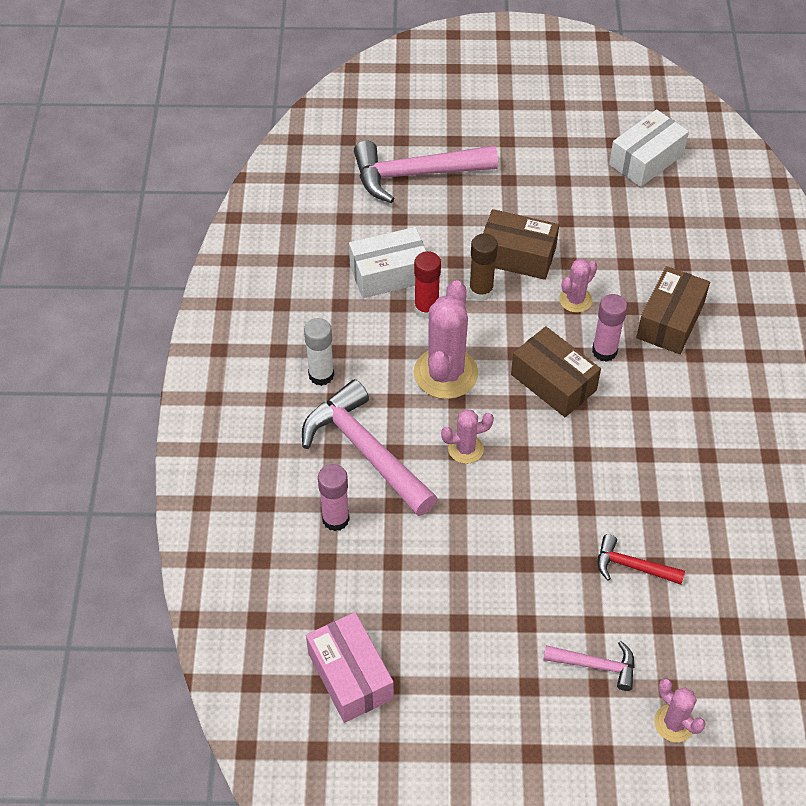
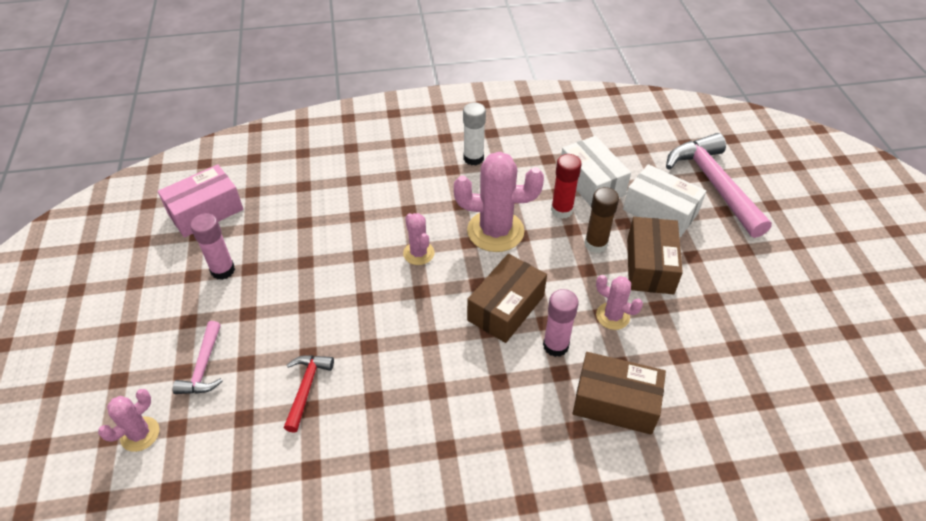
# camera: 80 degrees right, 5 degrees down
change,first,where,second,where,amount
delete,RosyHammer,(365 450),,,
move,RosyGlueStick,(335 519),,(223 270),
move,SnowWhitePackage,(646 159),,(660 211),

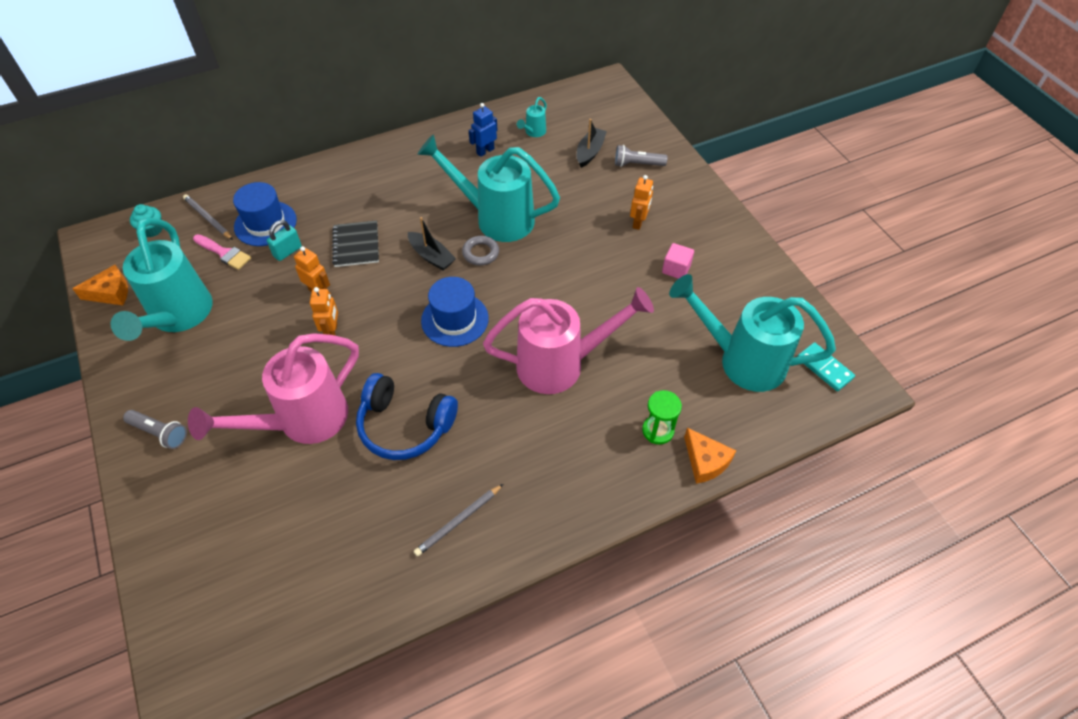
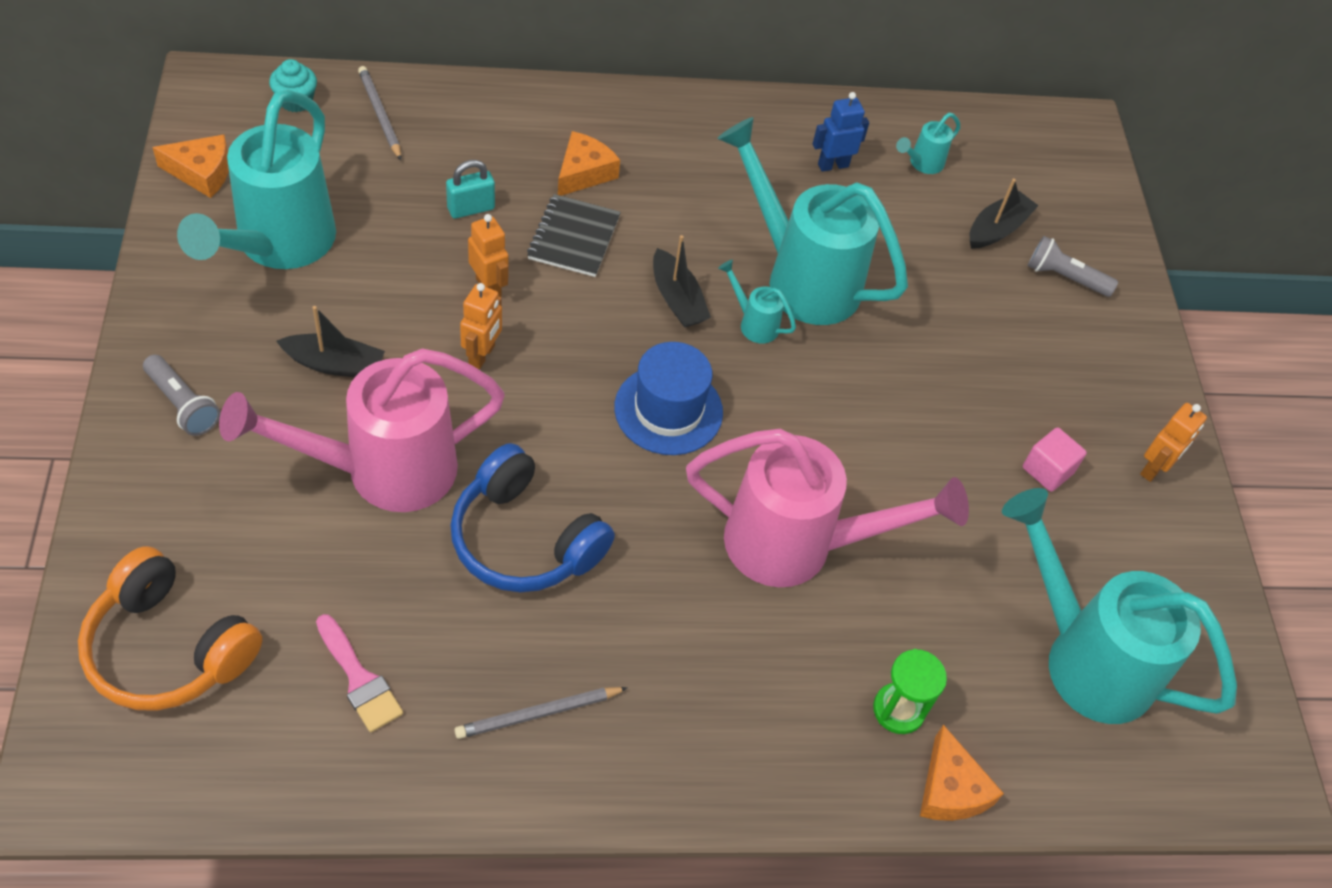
# camera: 15 degrees right, 0 degrees up
change,first,where,second,where,amount
move,RosyPaintbrush,(224 253),,(359 679),
delete,BlueTallHat,(265 223),,,
replace,GrayTorus,(480 253),TealSprinklingCan,(753 323),
move,OrangeColouredRobotFigure,(638 222),,(1154 469),
delete,TealDominoTile,(824 368),,,
insert,,,OrangeColouredHeadphones,(168 648),
insert,,,BlackBoat,(335 364),
insert,,,OrangeColouredPieceOfCheese,(584 173),

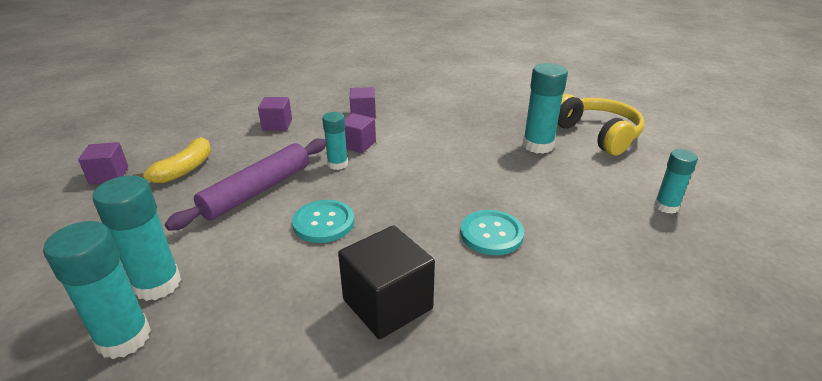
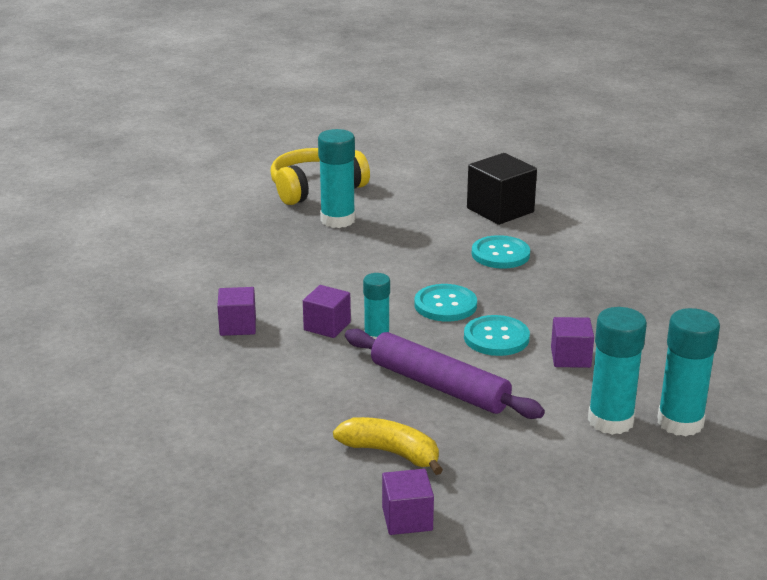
# camera: 90 degrees left, 5 degrees down
change,first,where,second,where,amount
move,VioletBlock,(277 125),,(570 357),
move,BlackBlock,(387 304),,(500 210),
delete,TealGlueStick,(666 206),,,
insert,,,TealSewingButton,(445 305),

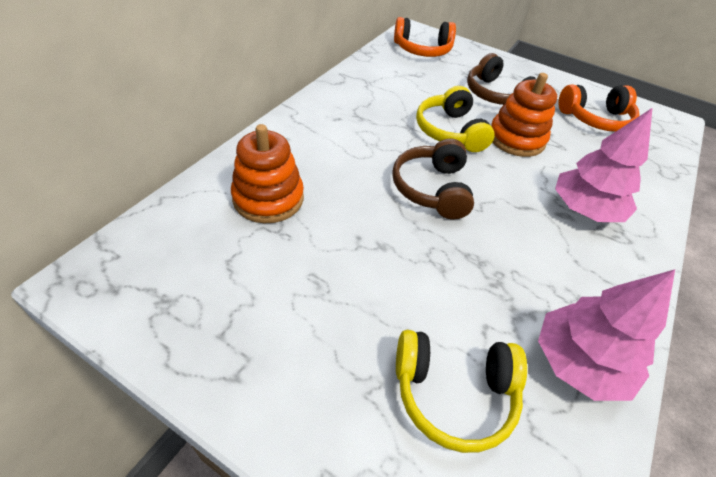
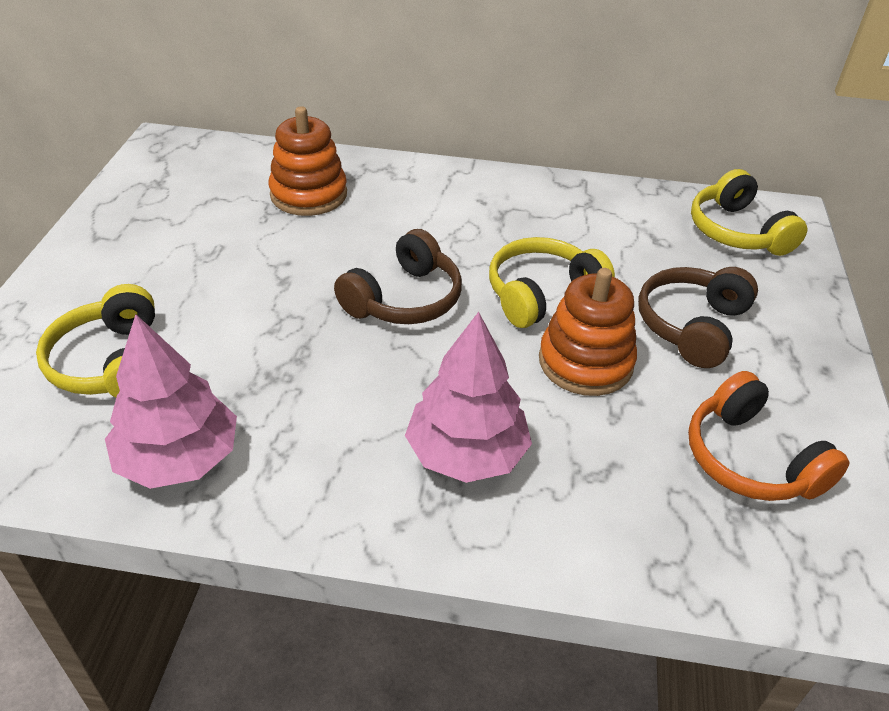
# camera: 70 degrees right, 5 degrees down
change,first,where,second,where,amount
rotate,DarkBrownHeadphones,(432 189),,(404 299),150 degrees clockwise
recolor,OrangeColouredHeadphones,(422 50),YellowHeadphones,(737 231),

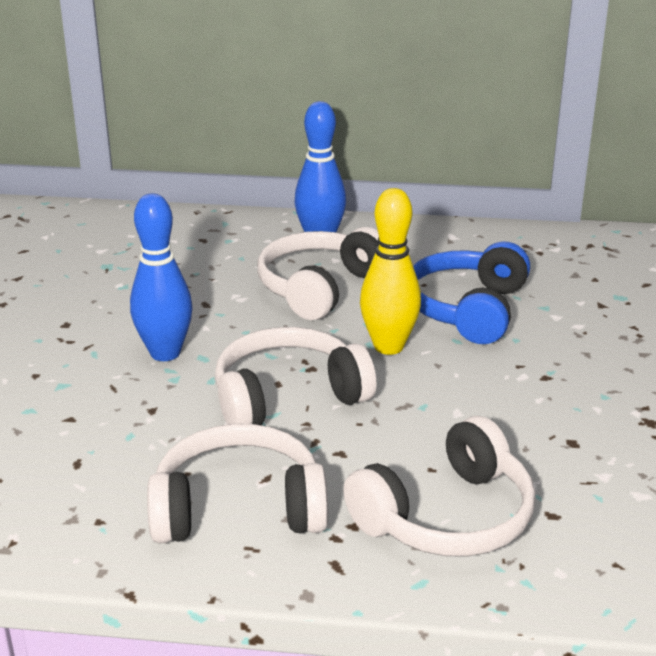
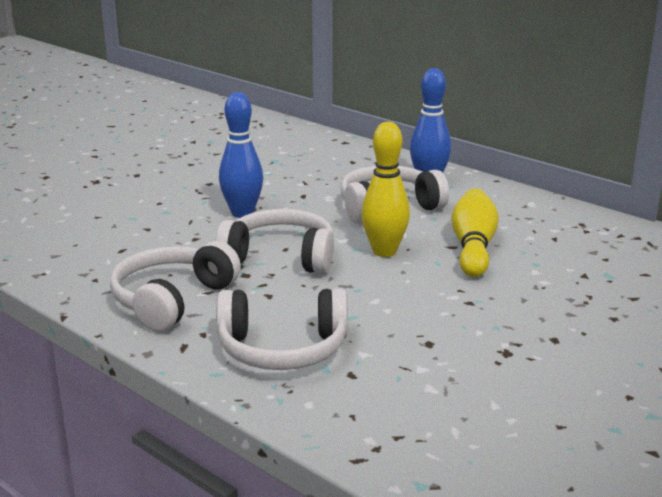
# camera: 35 degrees right, 5 degrees down
change,first,where,second,where,amount
rotate,SnowWhiteHeadphones,(238 507),,(172 300),90 degrees counterclockwise
replace,BlueHeadphones,(467 309),YellowBowlingPin,(473 248),

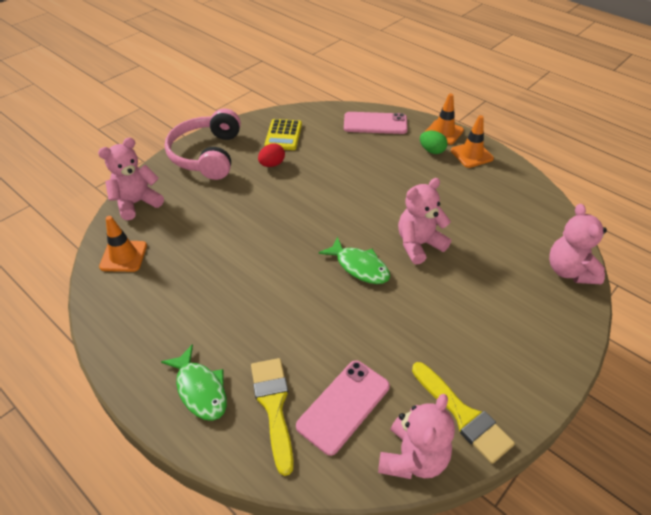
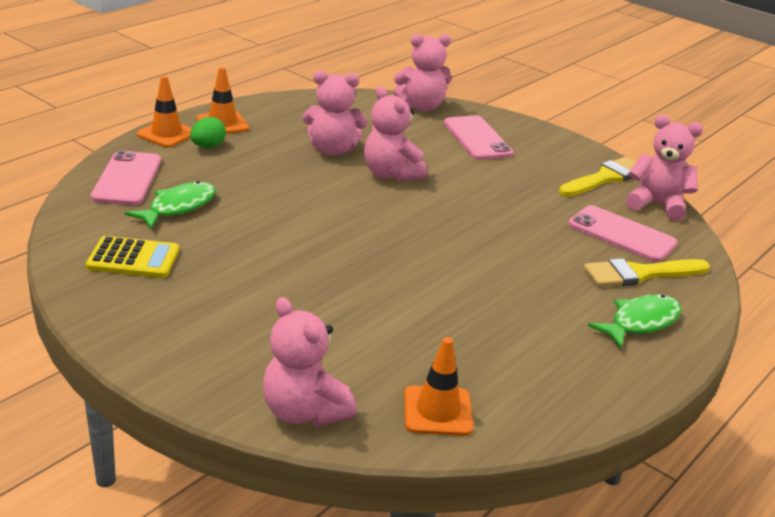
# camera: 95 degrees left, 15 degrees down
change,first,where,second,where,amount
delete,RosyHeadphones,(207 155),,,
delete,ScarletToyEgg,(272 164),,,
move,GreenToyFish,(359 267),,(178 207),
insert,,,RosyTeddy,(332 150),
insert,,,RosyPhone,(477 138),

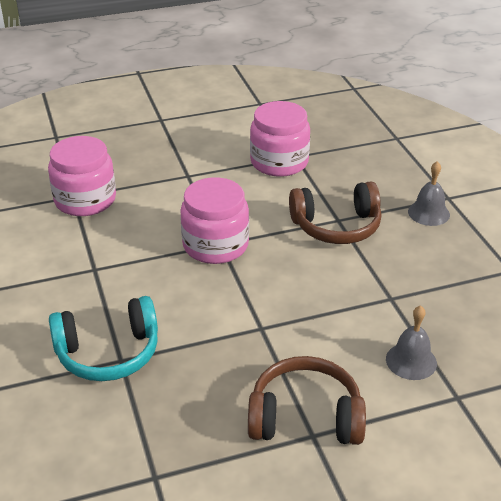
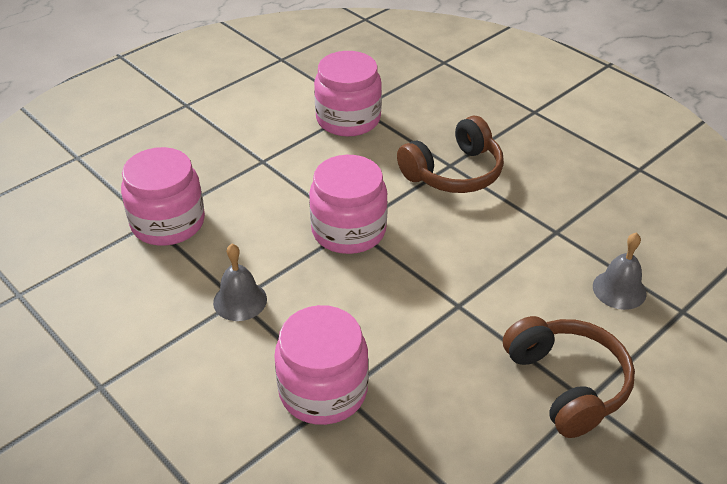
# camera: 25 degrees left, 5 degrees up
change,first,where,second,where,amount
replace,TealHeadphones,(108 353),RosyJamJar,(323 390),
rotate,DarkBrownHeadphones,(305 417),,(567 384),90 degrees clockwise
move,GrayHandBell,(428 213),,(240 300),

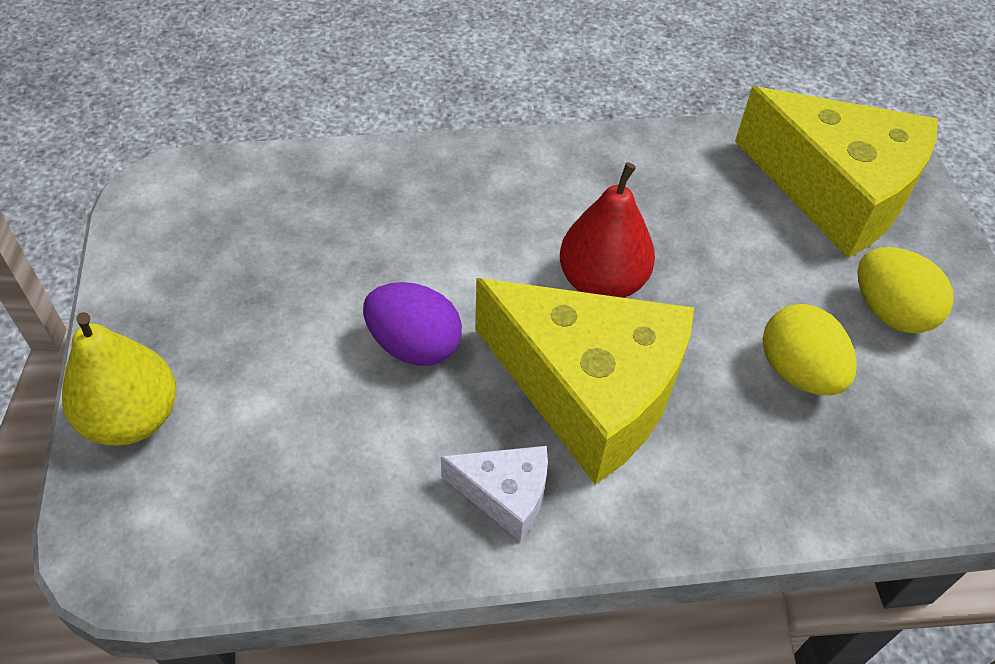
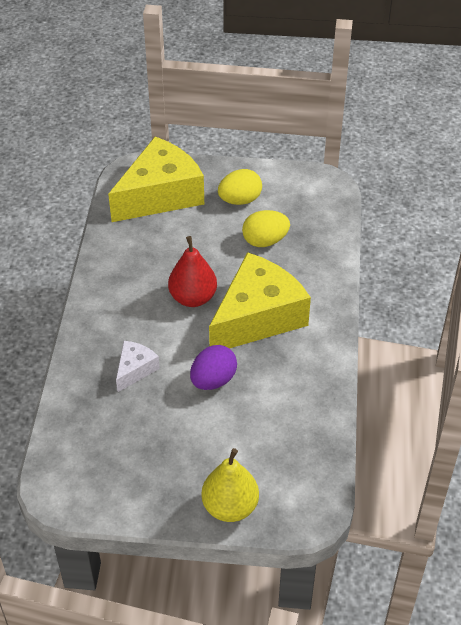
# camera: 75 degrees left, 5 degrees down
change,first,where,second,where,amount
move,SnowWhitePieceOfCheese,(505 494),,(135 370),

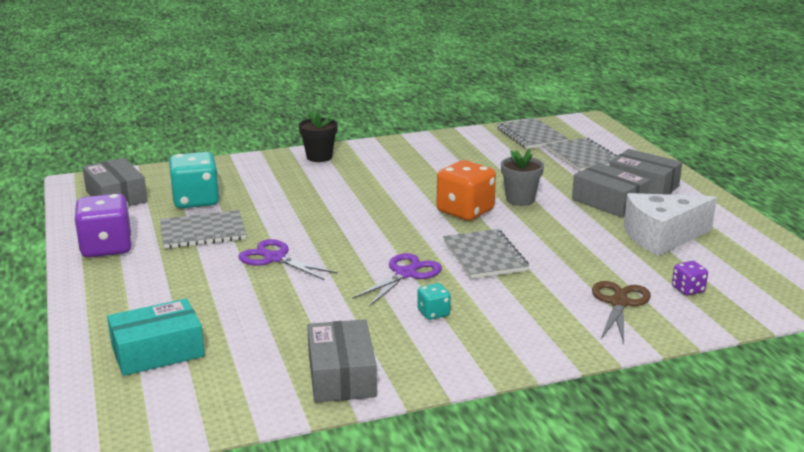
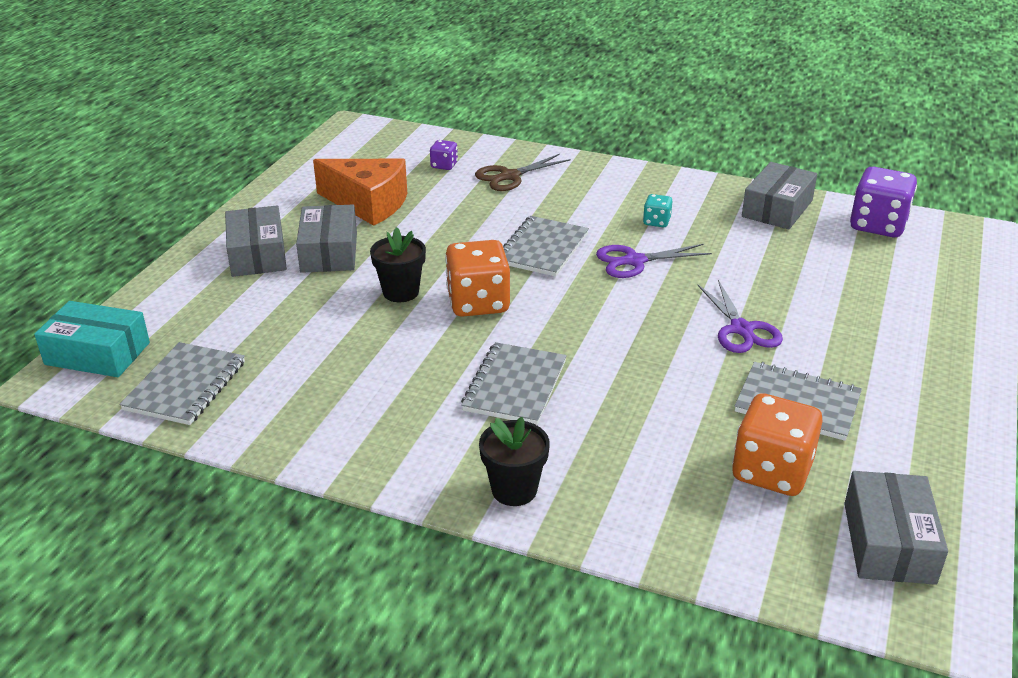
# camera: 140 degrees left, 10 degrees up
change,first,where,second,where,amount
move,VioletDie,(106 248),,(878 225),
move,TealPackage,(157 351),,(97 353),
recolor,TealDie,(196 201),OrangeColouredDie,(771 471),
recolor,GrayFlowerPot,(520 200),BlackFlowerPot,(401 292),
move,GrayNotepad,(583 157),,(515 386),
recolor,SnowWhitePieceOfCheese,(661 237),OrangeColouredPieceOfCheese,(368 204),

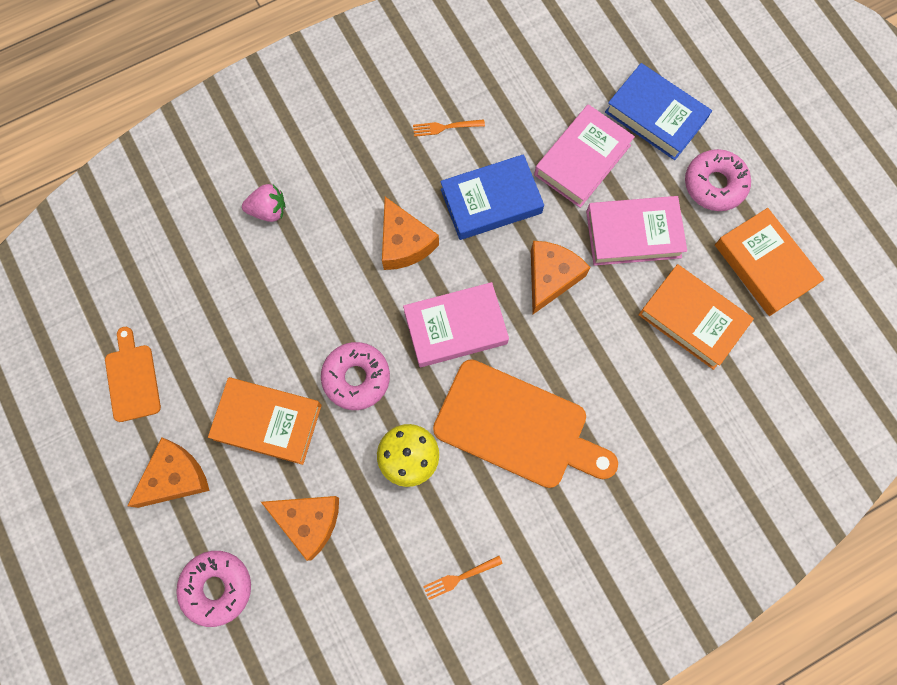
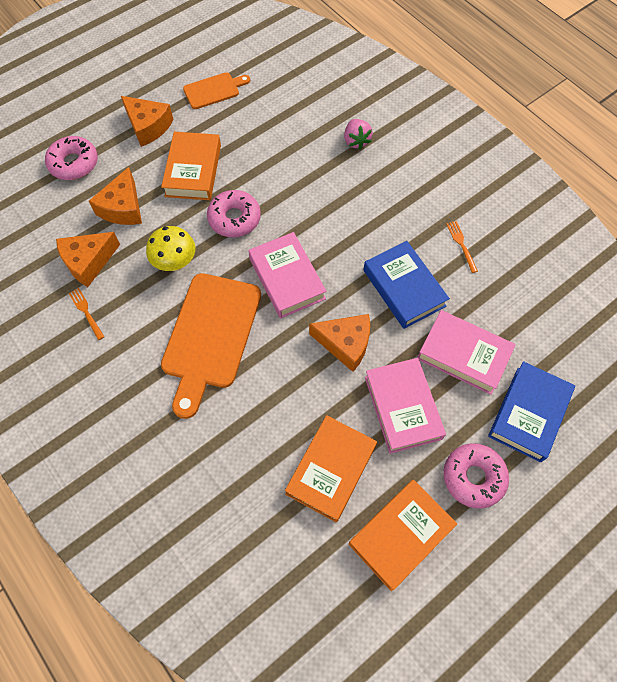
# camera: 80 degrees right, 10 degrees down
change,first,where,second,where,amount
move,OrangeColouredPieceOfCheese,(404 243),,(88 262),

